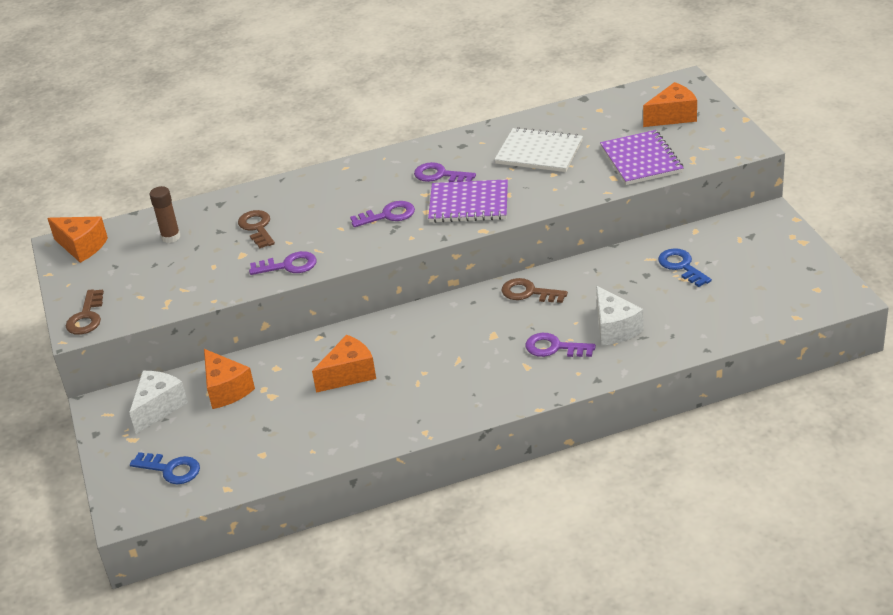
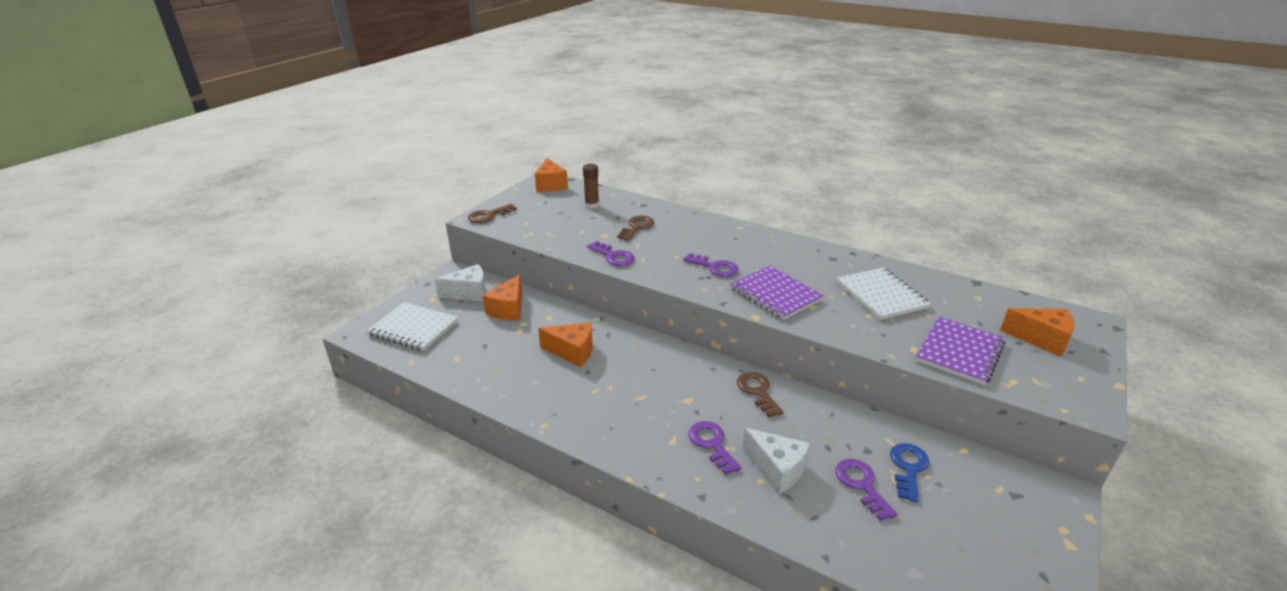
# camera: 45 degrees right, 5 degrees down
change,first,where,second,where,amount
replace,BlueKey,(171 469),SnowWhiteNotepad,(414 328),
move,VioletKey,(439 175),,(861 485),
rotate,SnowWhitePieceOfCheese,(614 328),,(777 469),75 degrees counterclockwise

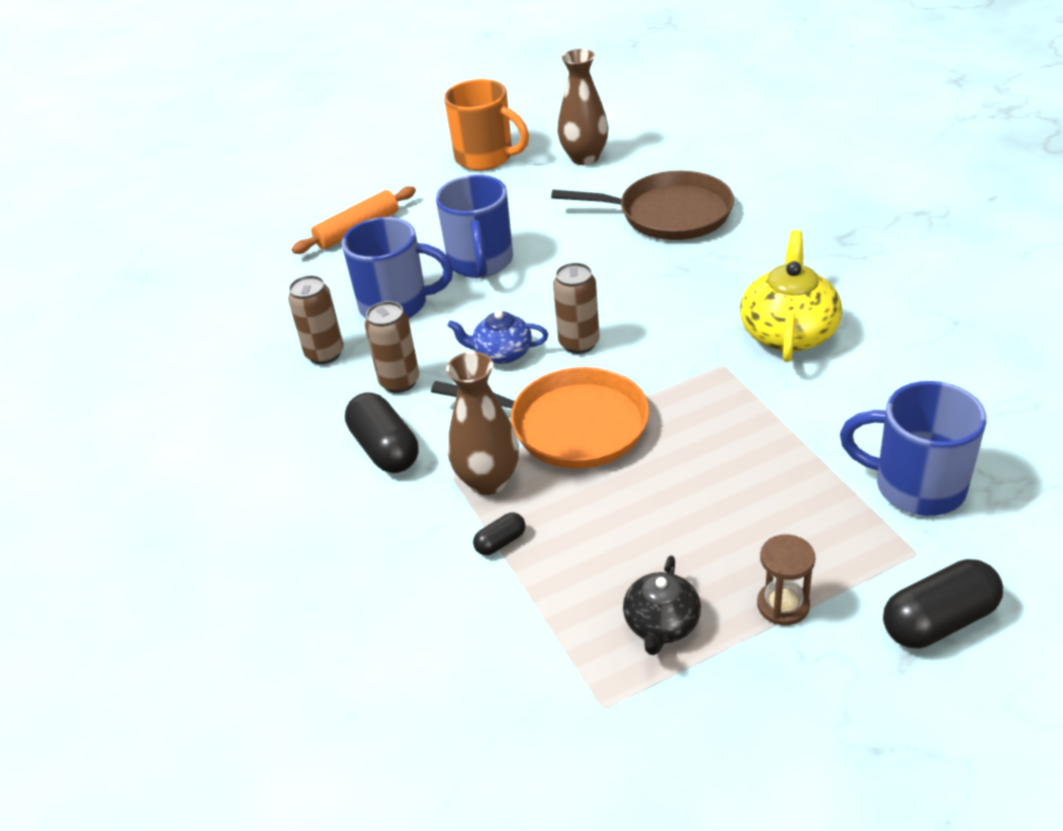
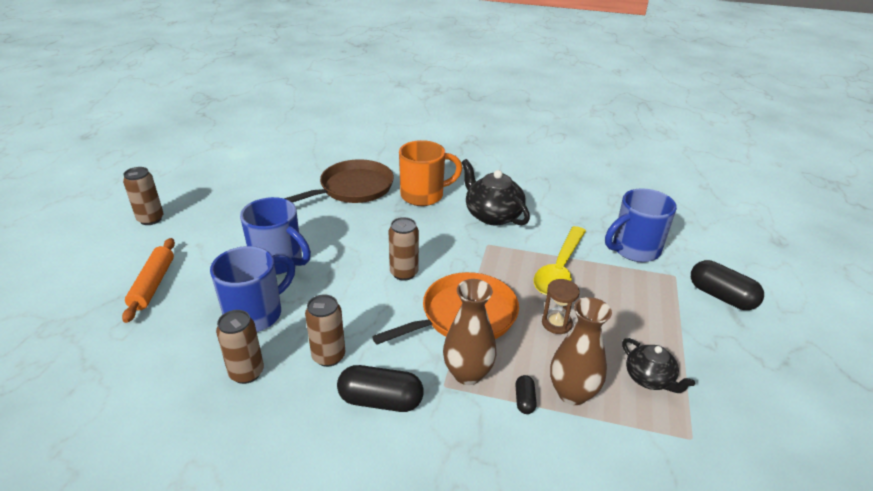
# camera: 55 degrees left, 5 degrees down
change,first,where,second,where,amount
move,OrangeColouredTeaMug,(486 158),,(424 195),
delete,BlueChinaTeapot,(501 353),,,
move,DarkBrownTallVase,(584 158),,(572 393),
recolor,YellowChinaTeapot,(788 332),BlackChinaTeapot,(492 215),
move,DarkBrownHourglass,(783 605),,(556 323),
rotate,BlackPillShape,(938 621),,(721 296),60 degrees counterclockwise
insert,,,DarkBrownCan,(150 219),
insert,,,YellowSpoon,(559 269),

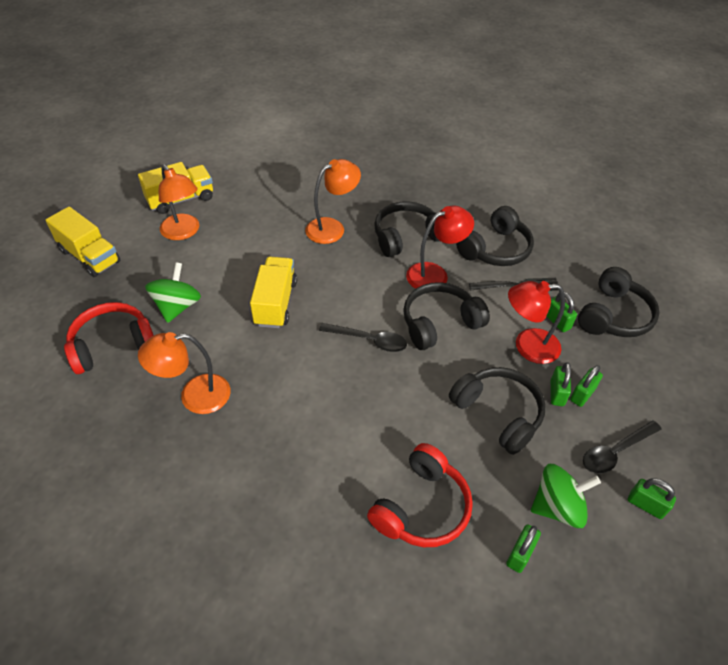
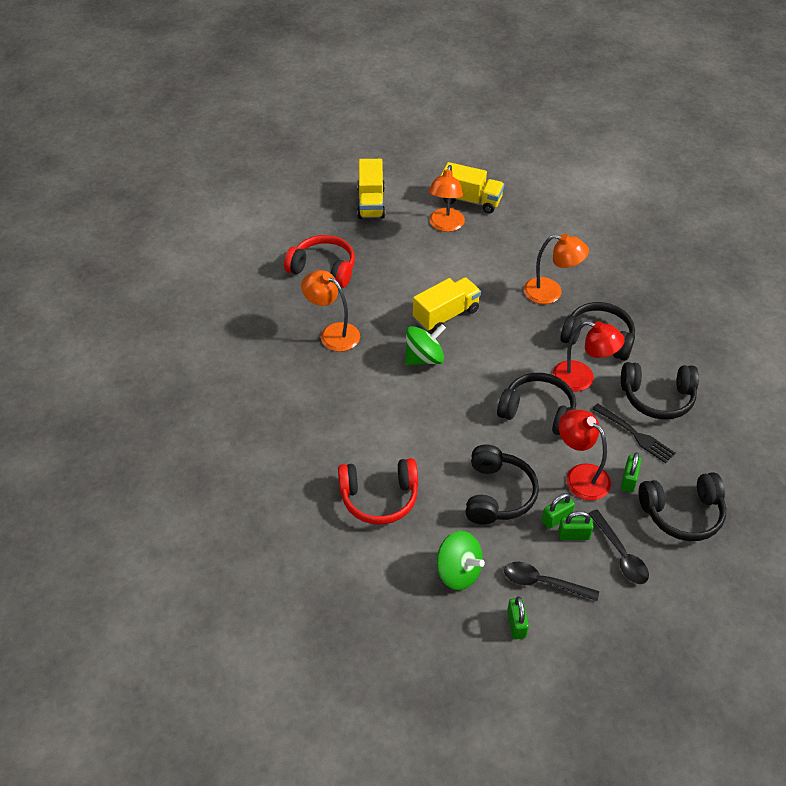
# camera: 50 degrees right, 0 degrees up
change,first,where,second,where,amount
move,GreenToyTop,(177 306),,(424 358),
move,BlackSpoon,(369 340),,(620 554),
delete,GreenPadlock,(520 554),,,

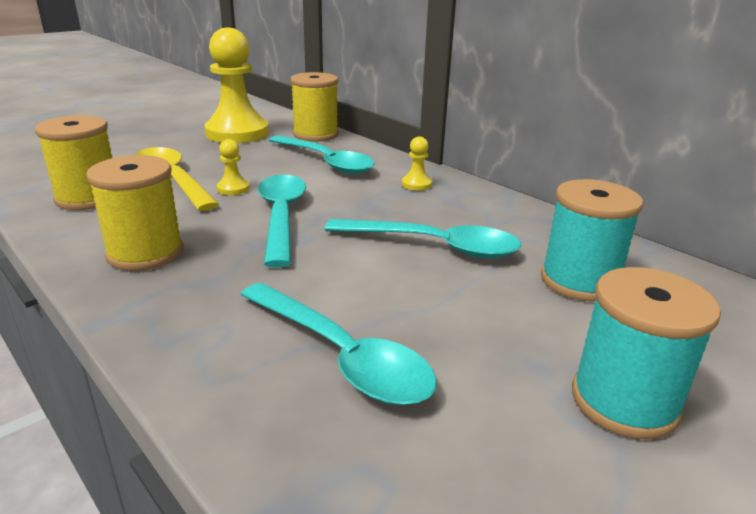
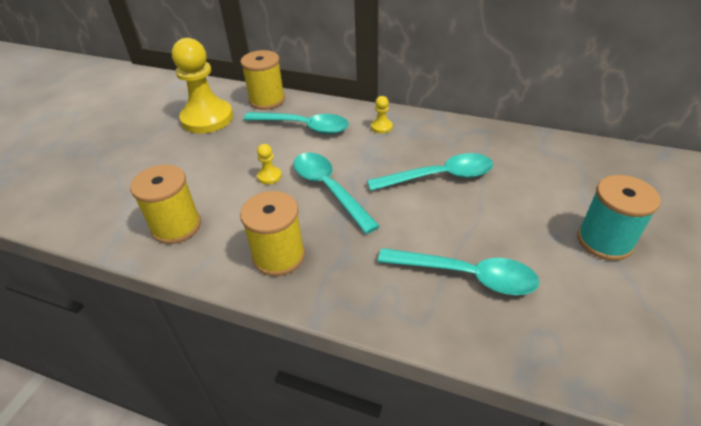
# camera: 25 degrees left, 15 degrees up
change,first,where,second,where,amount
delete,YellowSpoon,(172 179),,,
delete,TealSpool,(579 281),,,

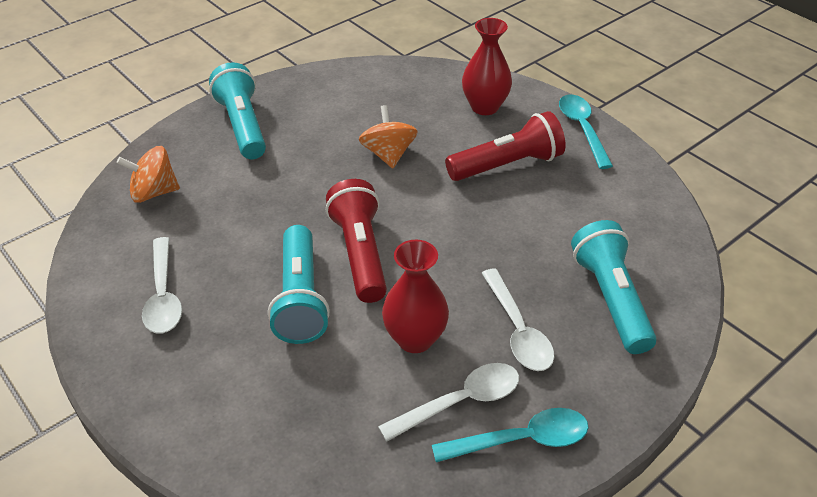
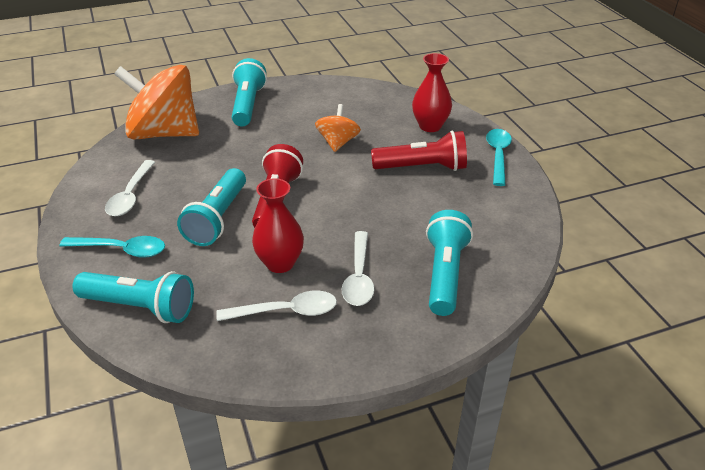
# camera: 20 degrees right, 5 degrees down
change,first,where,second,where,amount
resize,OrangeColouredToyTop,(154 192),,(164 133),x2.01
move,TealSpoon,(521 440),,(121 250),
insert,,,TealTorch,(140 307),

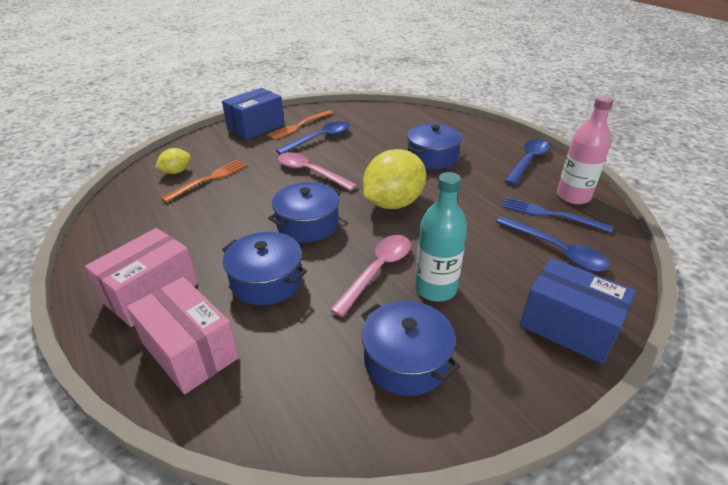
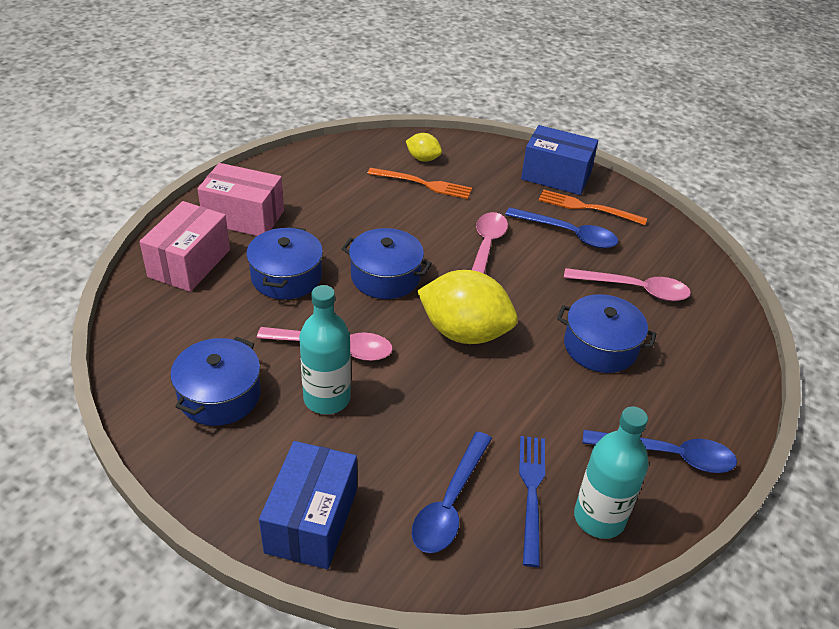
# camera: 65 degrees right, 5 degrees up
change,first,where,second,where,amount
recolor,RosyFlask,(573 196),TealFlask,(599 518),
insert,,,RosySpoon,(634 289),

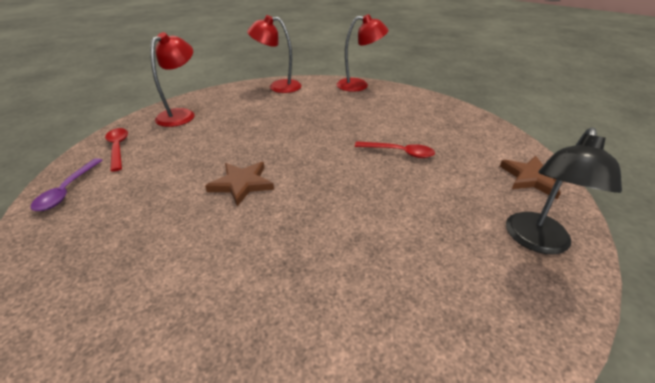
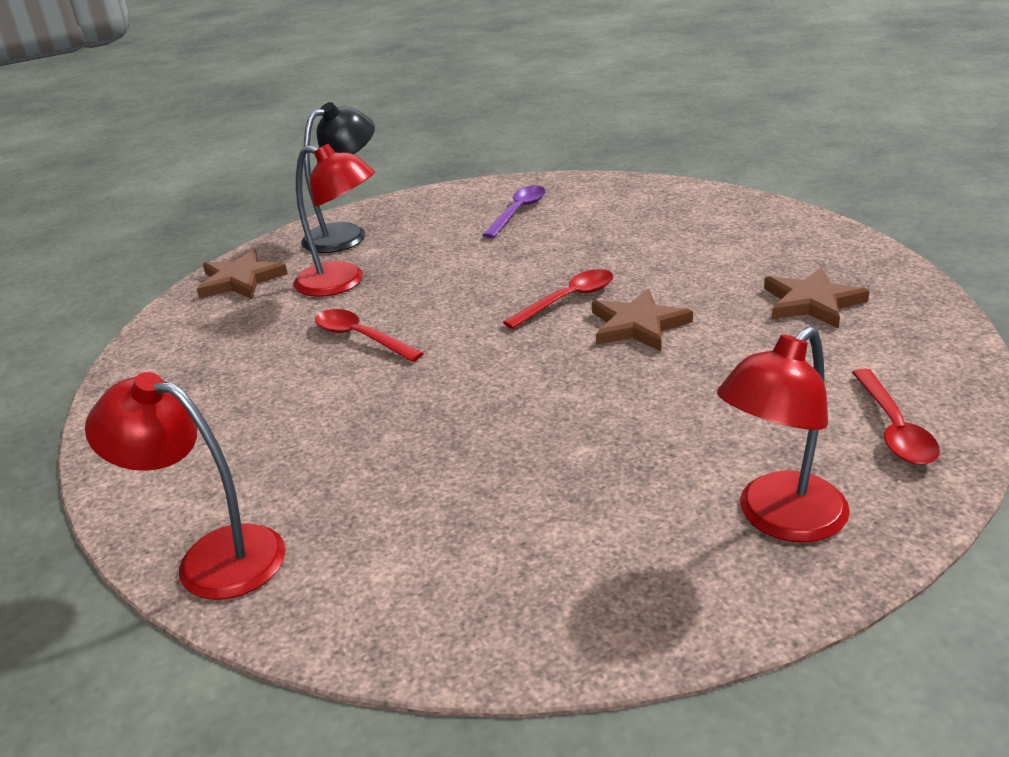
# camera: 155 degrees left, 5 degrees down
change,first,where,second,where,amount
move,VioletSpoon,(67 190),,(518 212),
move,ScarletDeskLamp,(278 87),,(342 282),
insert,,,ScarletSpoon,(568 300),
insert,,,DarkBrownFivePointedStar,(812 302),

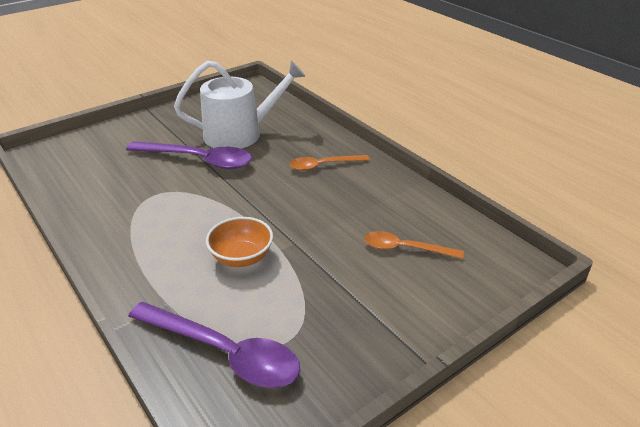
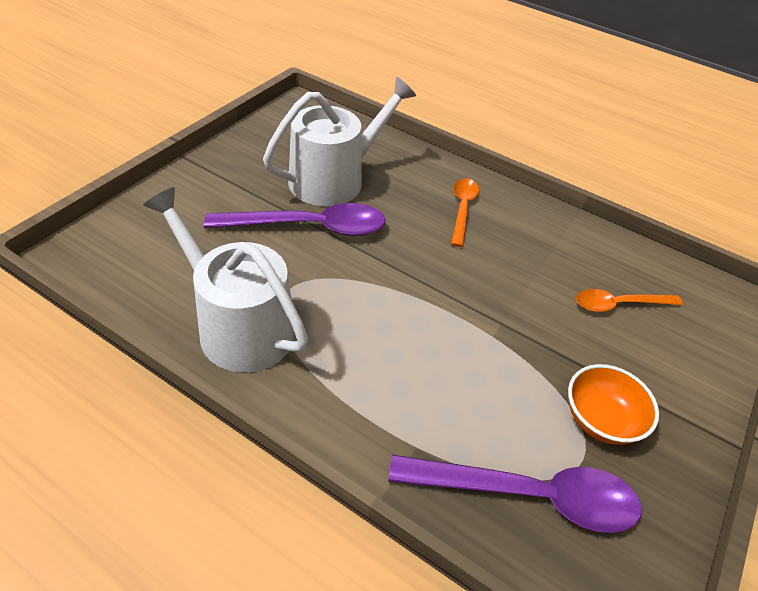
# camera: 25 degrees left, 10 degrees up
change,first,where,second,where,amount
move,OrangeColouredBowl,(241 257),,(600 419),
rotate,OrangeColouredSpoon,(323 165),,(462 209),135 degrees clockwise
insert,,,SnowWhiteSprinklingCan,(238 325),

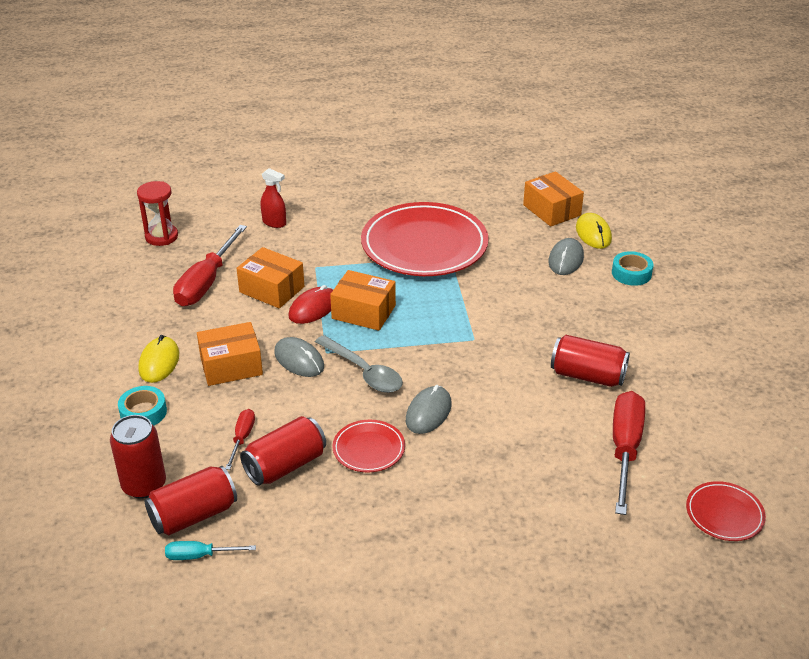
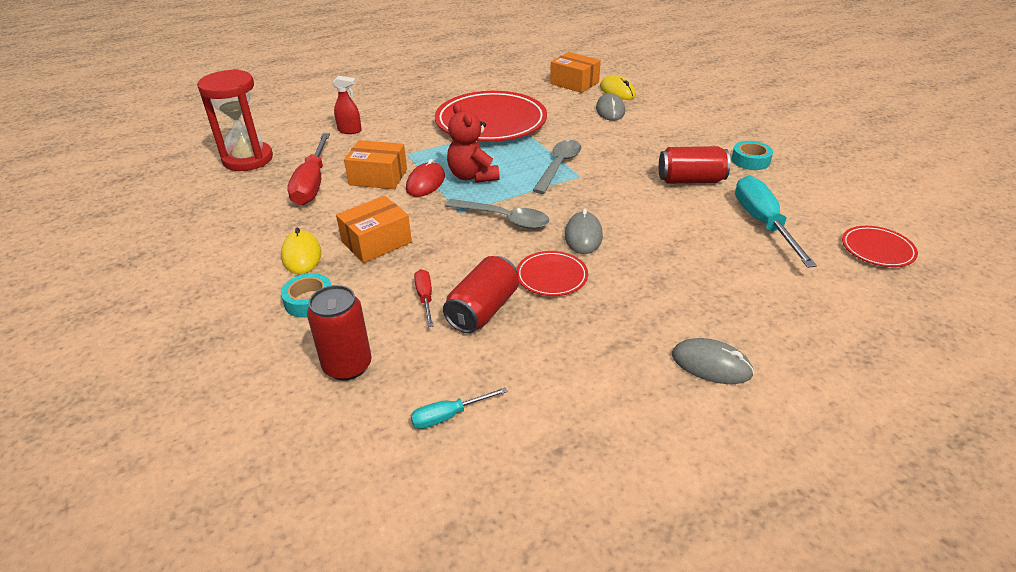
# camera: 20 degrees left, 0 degrees up
change,first,where,second,where,amount
resize,ScarletHourglass,(161 237),,(248 159),x1.55
delete,ScarletCan,(193 515),,,
move,GrayPcMouse,(299 360),,(711 364),
replace,OrangeColouredPackage,(363 312),ScarletTeddy,(472 176),
move,TealTape,(631 273),,(750 160),
recolor,ScarletScrewdriver,(624 449),TealScrewdriver,(763 223),
insert,,,GraySpoon,(559 166),

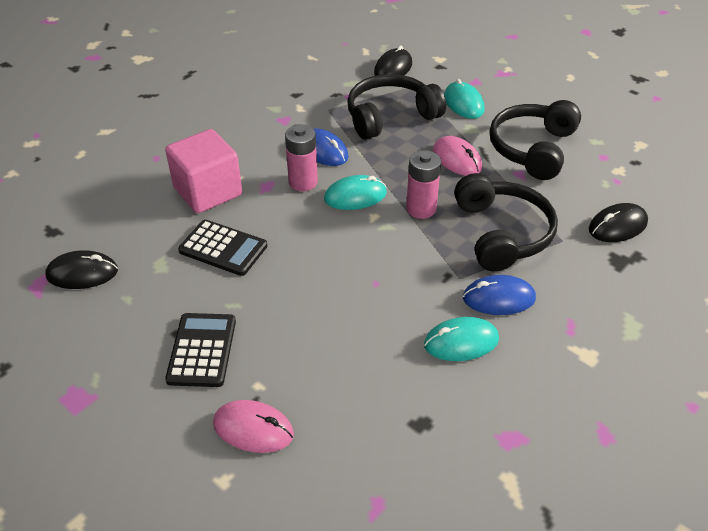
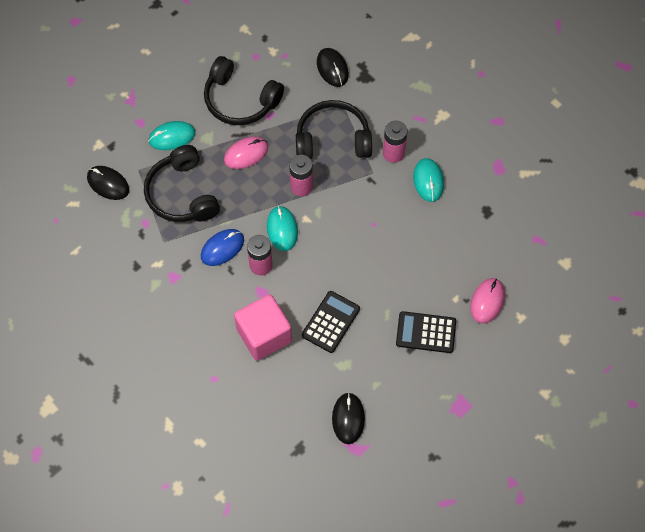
# camera: 85 degrees left, 20 degrees up
change,first,where,second,where,amount
replace,BluePcMouse,(498 298),RosyBattery,(393 153),

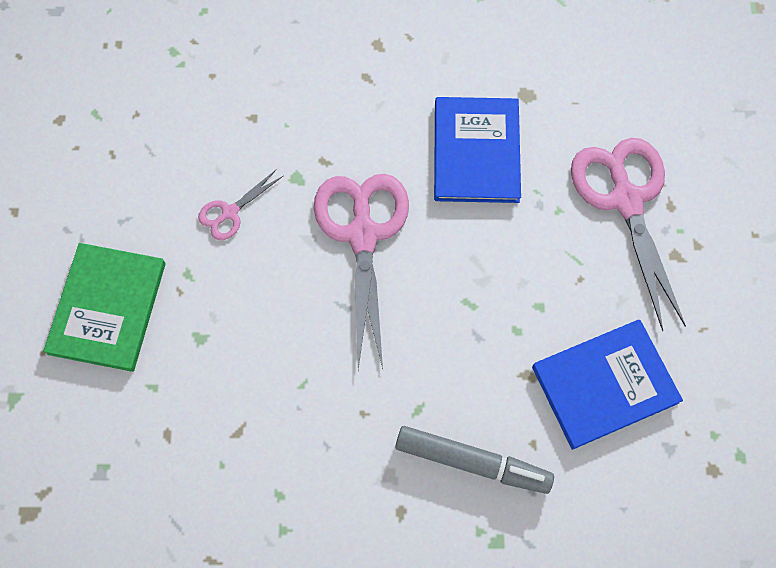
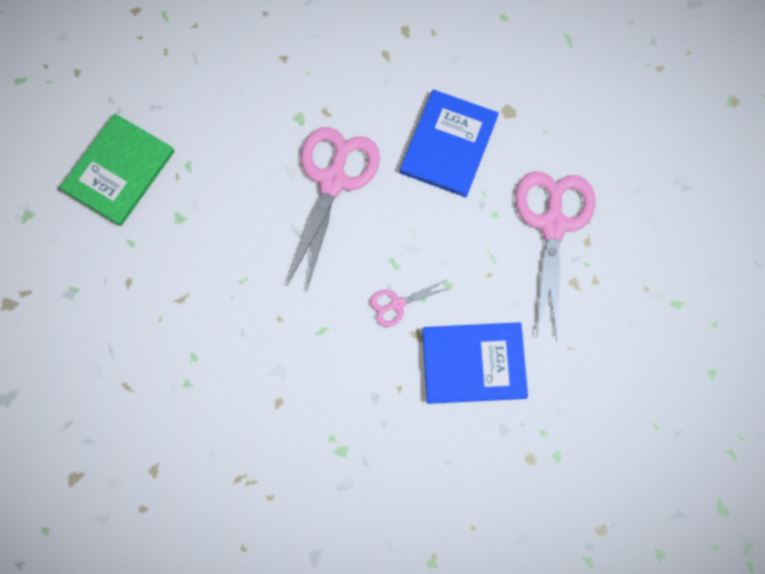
# camera: 20 degrees right, 5 degrees up
change,first,where,second,where,amount
move,RosyShears,(230 212),,(397 304),
delete,GrayMarkerPen,(472 462),,,

